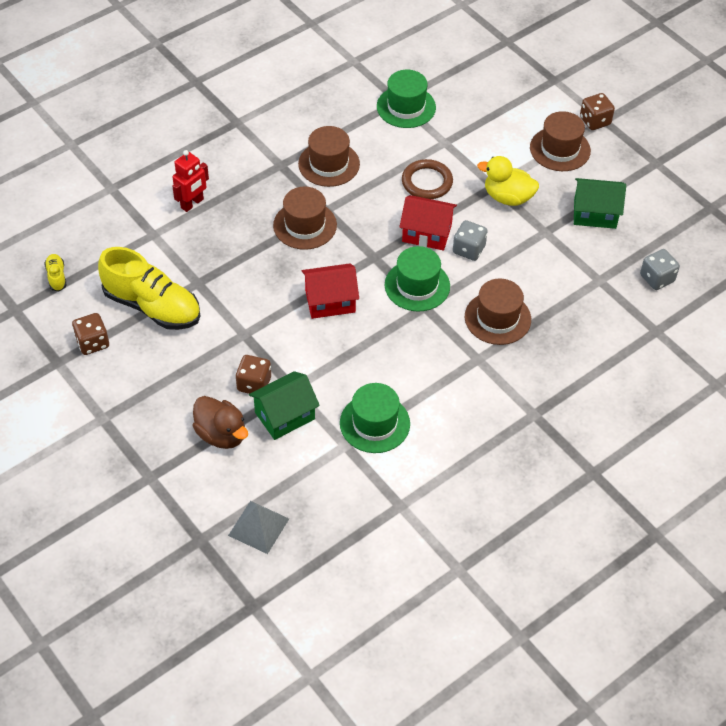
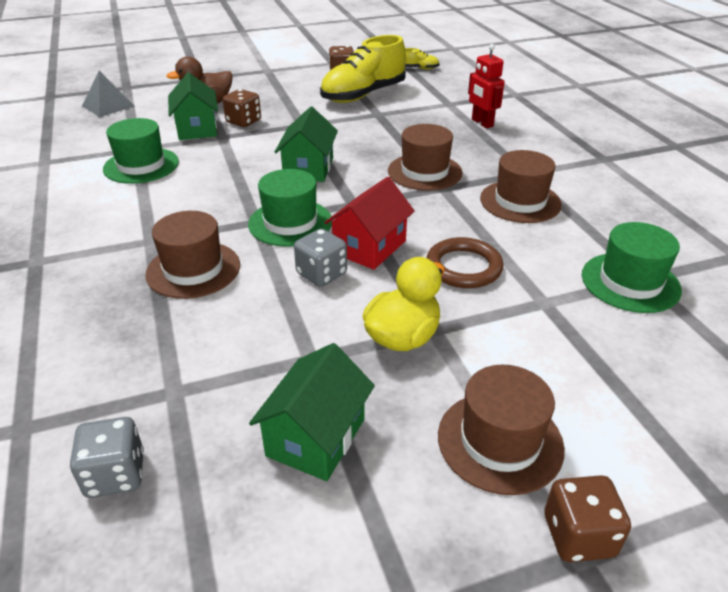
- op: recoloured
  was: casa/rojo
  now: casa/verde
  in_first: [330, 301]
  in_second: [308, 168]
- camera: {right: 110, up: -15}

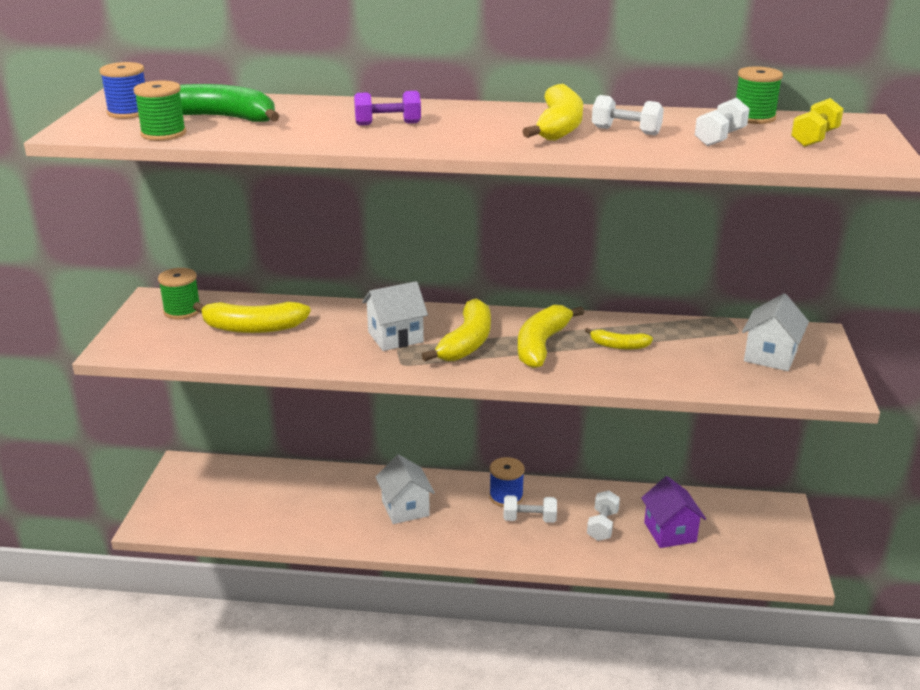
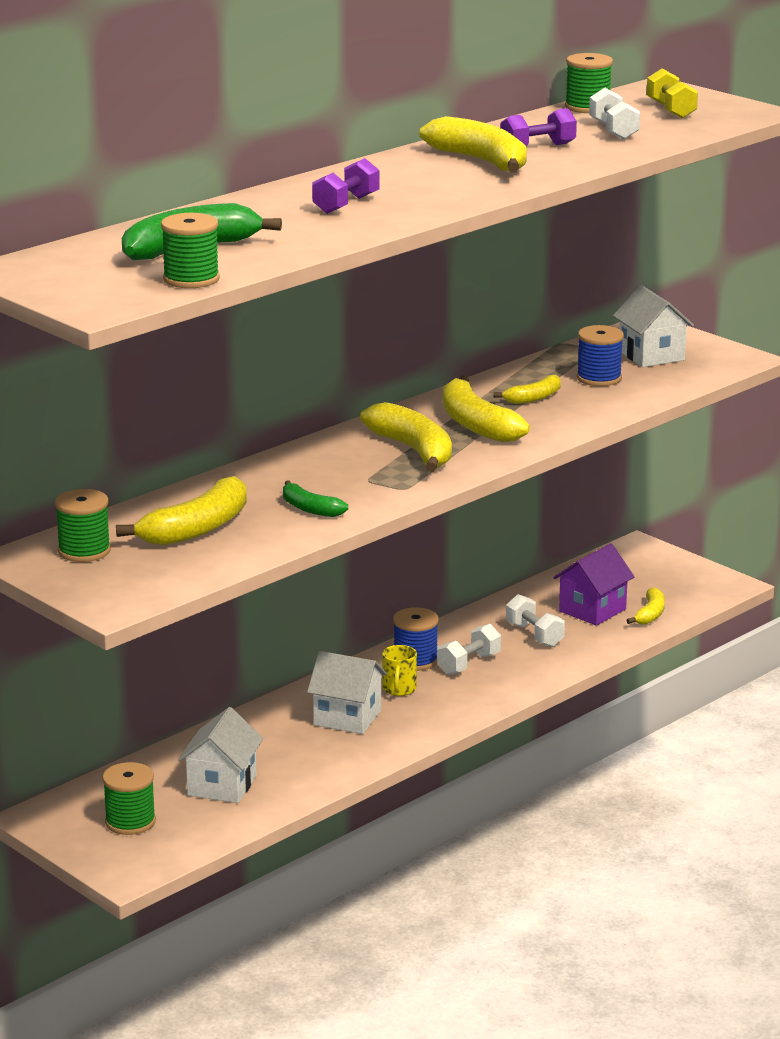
- op: added
  now: carrete/verde
  in_second: [130, 822]
- op: added
  now: plátano/verde
  in_second: [310, 508]
- op: added
  now: taza/amarillo
  in_second: [399, 689]
- op: added
  now: plátano/amarillo
  in_second: [650, 614]
- op: moved
  was: carrete/azul
  in_first: [129, 112]
  in_second: [599, 378]
- op: moved
  was: casa/blanco
  in_first: [395, 337]
  in_second: [222, 785]
- op: recoloured
  was: mancuerna/blanco
  now: mancuerna/morado
  in_first: [626, 131]
  in_second: [537, 147]
- op: turned
  was: casa/morado
  in_first: [670, 532]
  in_second: [592, 610]
  clockwise: -75
- camera: {right: -50, up: -5}

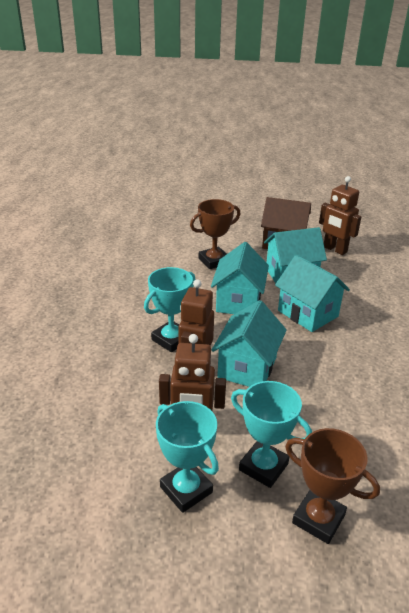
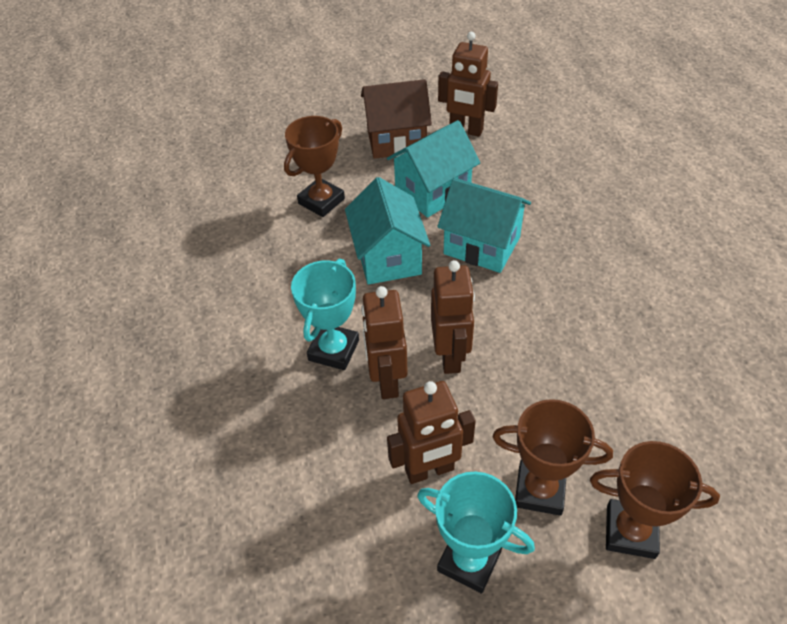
- op: replaced
  was: casa/turquesa
  now: robot/marrón
  in_first: [247, 367]
  in_second: [450, 356]
- op: recoloured
  was: trofeo/turquesa
  now: trofeo/marrón
  in_first: [263, 467]
  in_second: [539, 490]
- camera: {right: -20, up: 15}

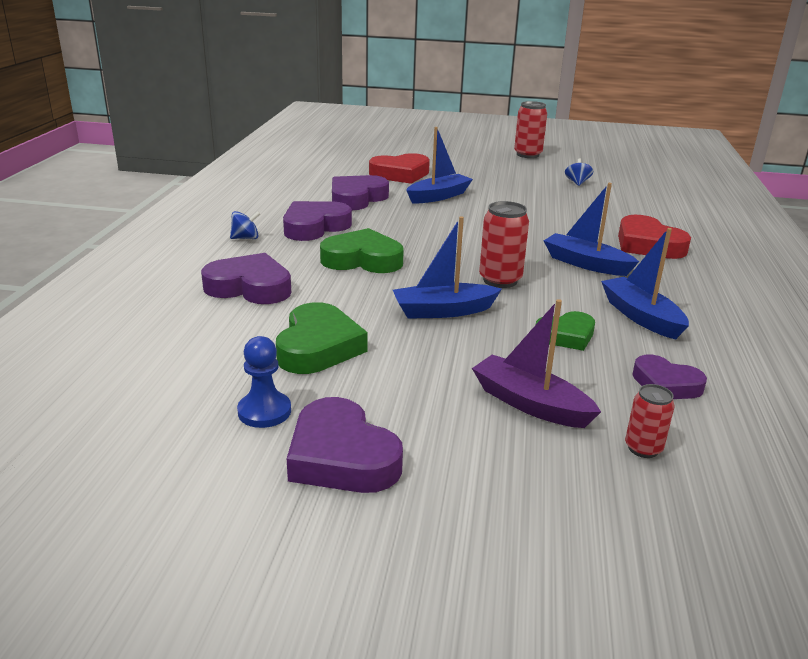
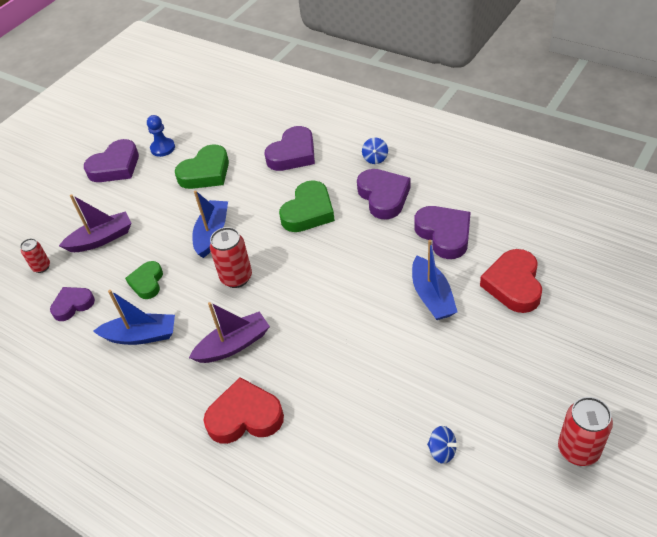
- op: recoloured
  was: barco/azul
  now: barco/morado
  in_first: [586, 264]
  in_second: [233, 345]
- op: turned
  was: corazón/verde
  in_first: [318, 347]
  in_second: [206, 172]
  clockwise: -75
- op: turned
  was: corazón/morado
  in_first: [341, 457]
  in_second: [115, 166]
  clockwise: 150
- camera: {right: 120, up: 20}

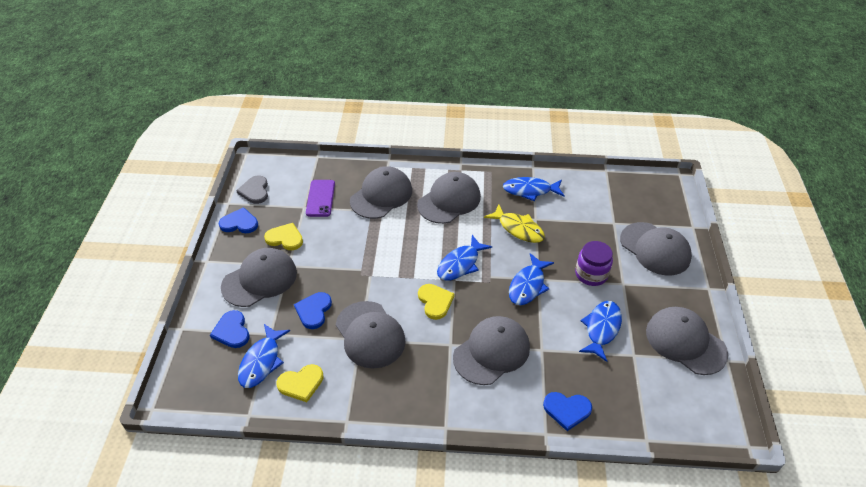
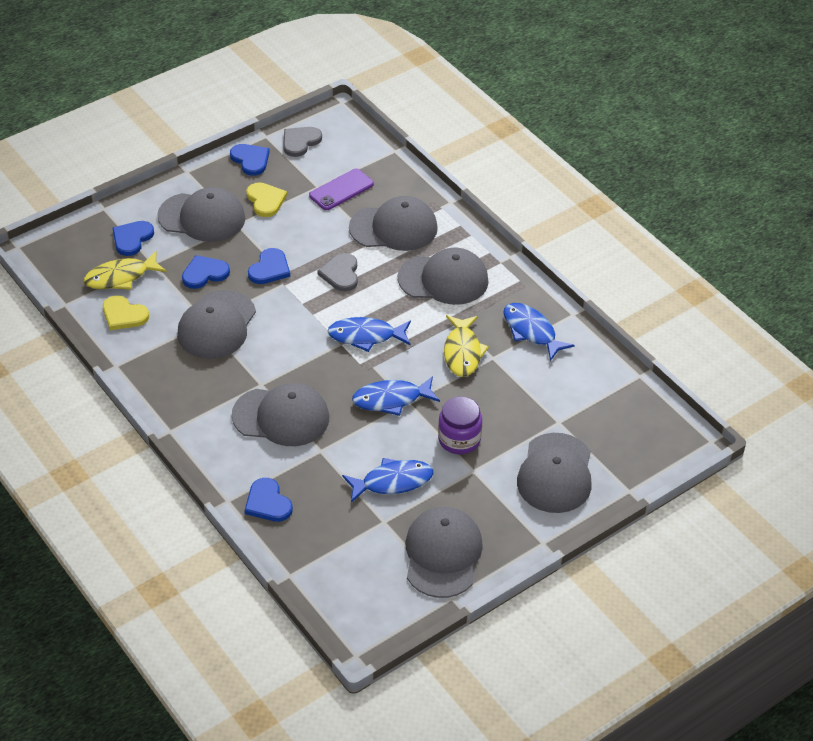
- op: removed
  was: corazón/amarillo
  in_first: [435, 302]
- op: added
  now: corazón/azul
  in_second: [269, 269]
- op: added
  now: corazón/gris
  in_second: [341, 274]
- op: recoloured
  was: pez/azul
  now: pez/amarillo
  in_first: [261, 361]
  in_second: [121, 277]
- camera: {right: 50, up: 0}

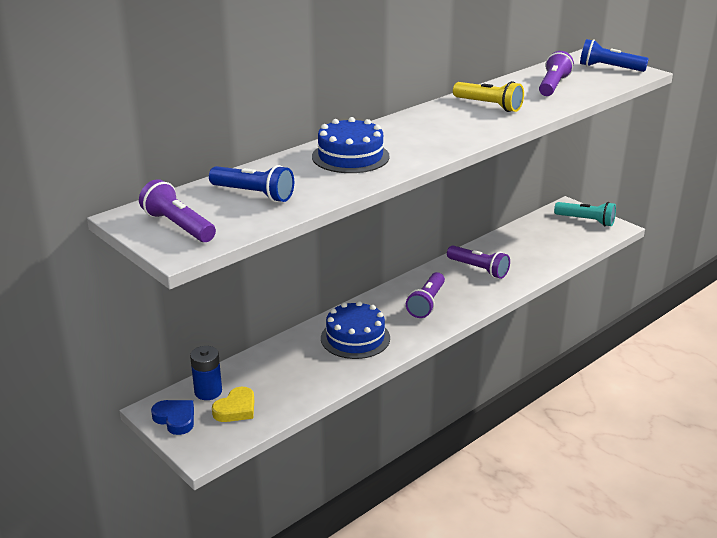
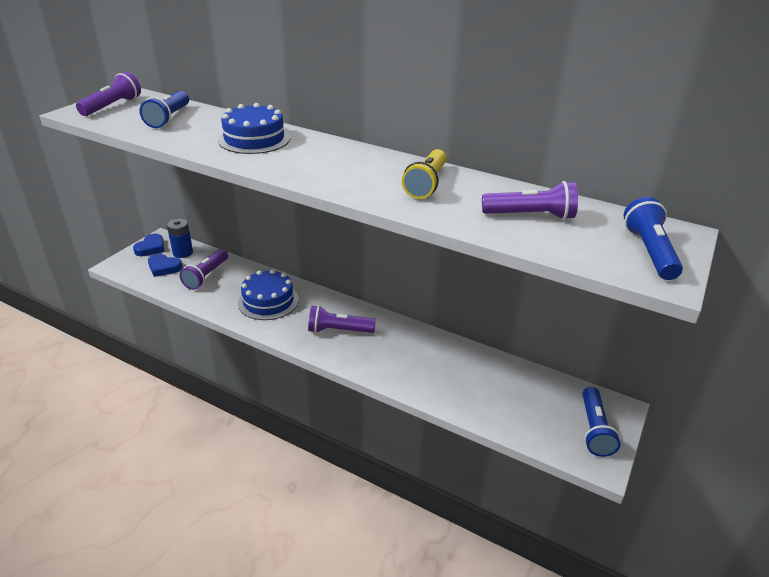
- op: moved
  was: lámpara de mano/morado
  in_first: [478, 269]
  in_second: [206, 276]
- op: recoloured
  was: corazón/amarillo
  now: corazón/azul
  in_first: [236, 409]
  in_second: [164, 267]
- op: recoloured
  was: lámpara de mano/turquesa
  now: lámpara de mano/azul
  in_first: [586, 221]
  in_second: [594, 430]
- camera: {right: 70, up: 5}

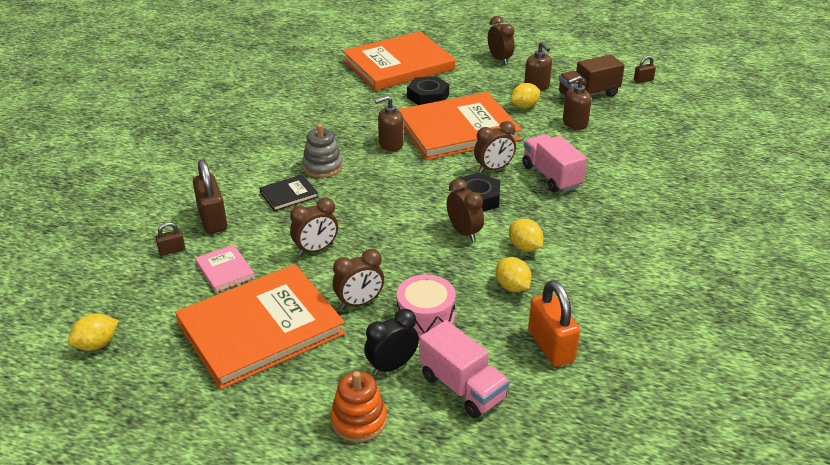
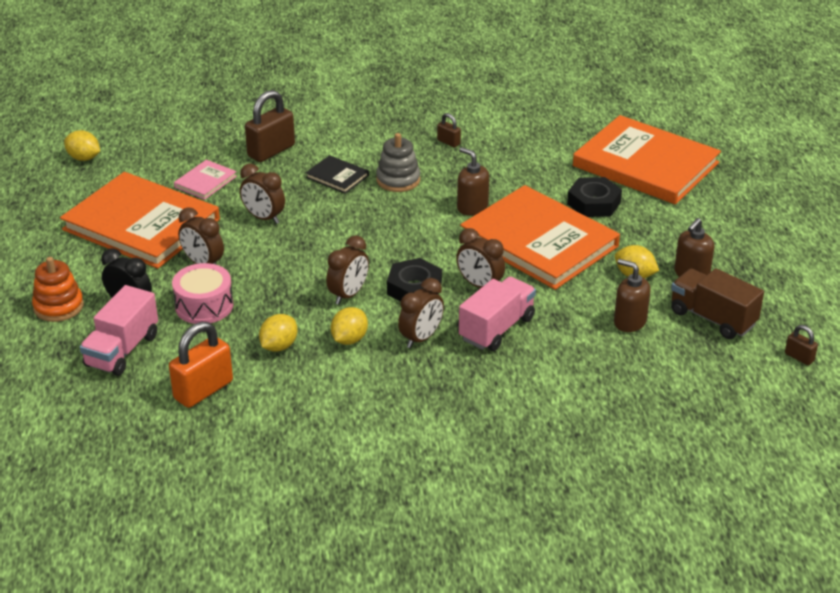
- op: moved
  was: candado/marrón
  in_first: [172, 250]
  in_second: [448, 142]
- op: moved
  was: despertador/marrón
  in_first: [499, 59]
  in_second: [421, 338]
- camera: {right: 65, up: 0}

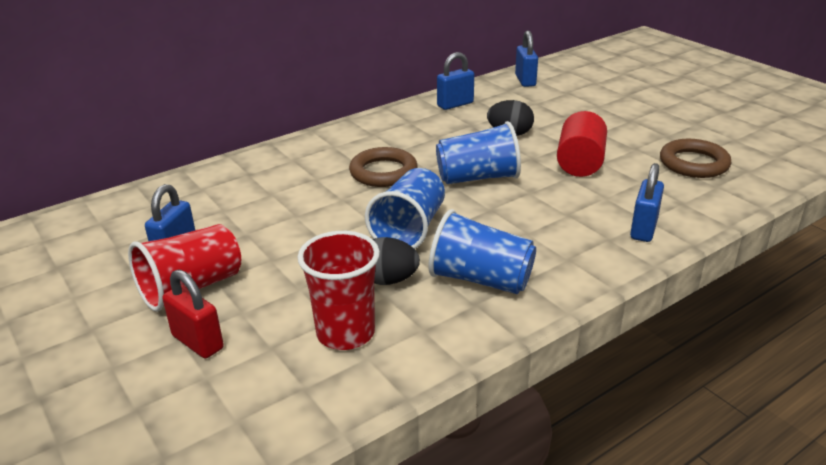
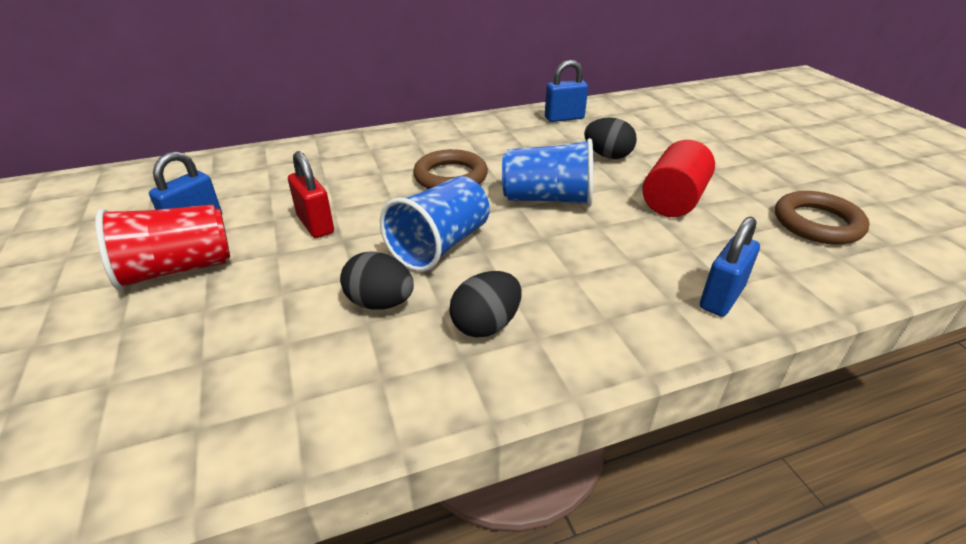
- op: removed
  was: vaso/rojo
  in_first: [345, 333]
- op: removed
  was: candado/azul
  in_first: [525, 80]
- op: moved
  was: candado/rojo
  in_first: [198, 342]
  in_second: [315, 224]
- op: replaced
  was: vaso/azul
  now: huevo/negro
  in_first: [481, 279]
  in_second: [486, 325]
- camera: {right: 15, up: 5}

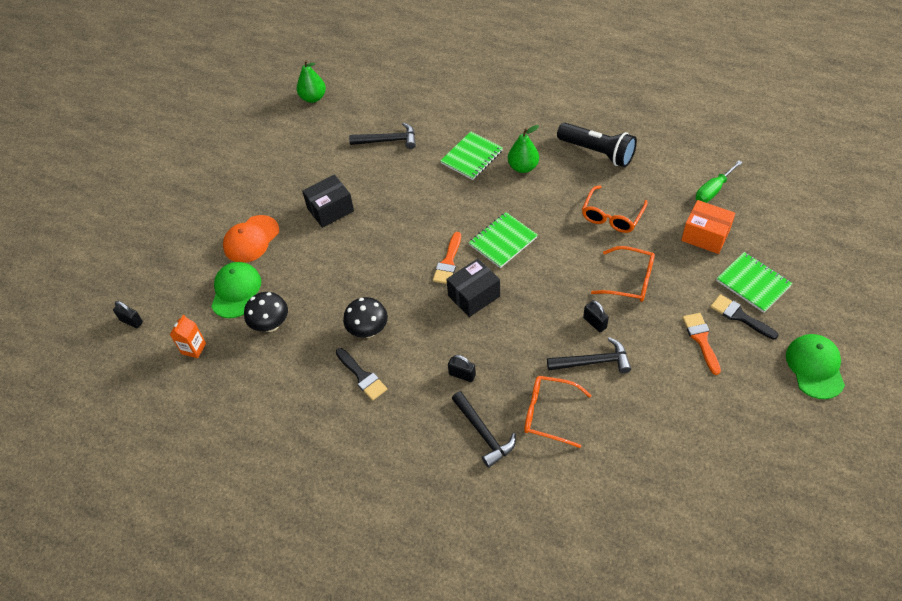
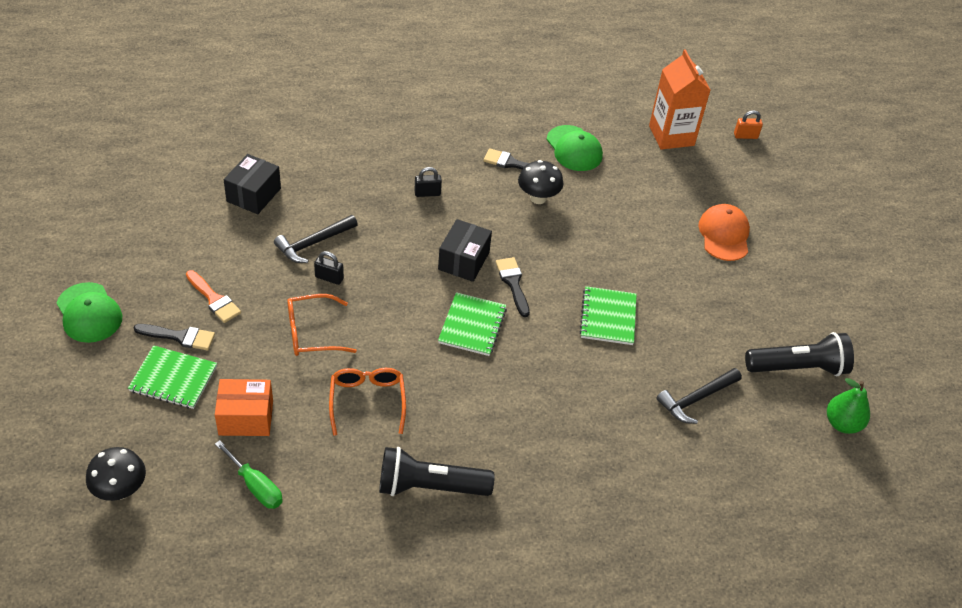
- op: removed
  was: martillo/negro
  in_first: [483, 433]
- op: removed
  was: pera/verde
  in_first: [523, 167]
- op: removed
  was: gafas/naranja
  in_first: [549, 414]
- op: added
  now: lámpara de mano/negro
  in_second: [798, 368]
- op: moved
  was: gorra/verde
  in_first: [236, 291]
  in_second: [574, 149]
- op: moved
  was: seta/negro
  in_first: [271, 325]
  in_second: [120, 490]
- op: moved
  was: caja/negro
  in_first: [330, 209]
  in_second: [254, 195]
- op: moved
  was: cuaderno/verde
  in_first: [471, 157]
  in_second: [608, 317]
- op: recoloured
  was: candado/negro
  now: candado/naranja
  in_first: [131, 321]
  in_second: [745, 136]
- op: recoloured
  was: pincel/naranja
  now: pincel/negro
  in_first: [448, 262]
  in_second: [513, 283]
- op: turned
  was: destornillador/verde
  in_first: [713, 190]
  in_second: [256, 486]
  clockwise: 120
- op: resized
  was: cartón de leche/naranja
  in_first: [193, 348]
  in_second: [671, 135]
  ratio: 2.02
- camera: {right: 140, up: -5}

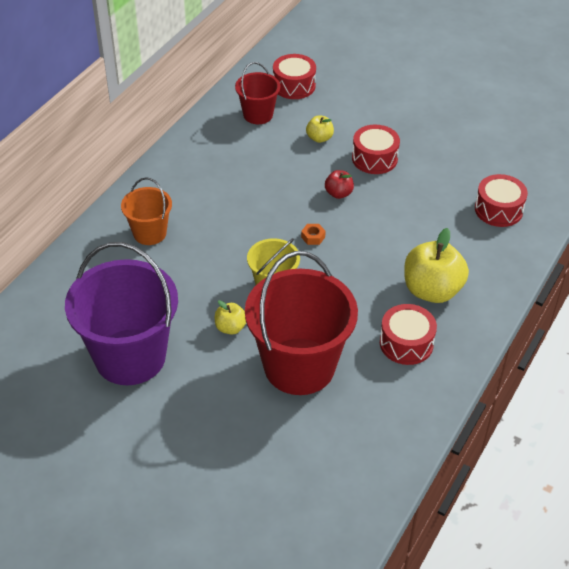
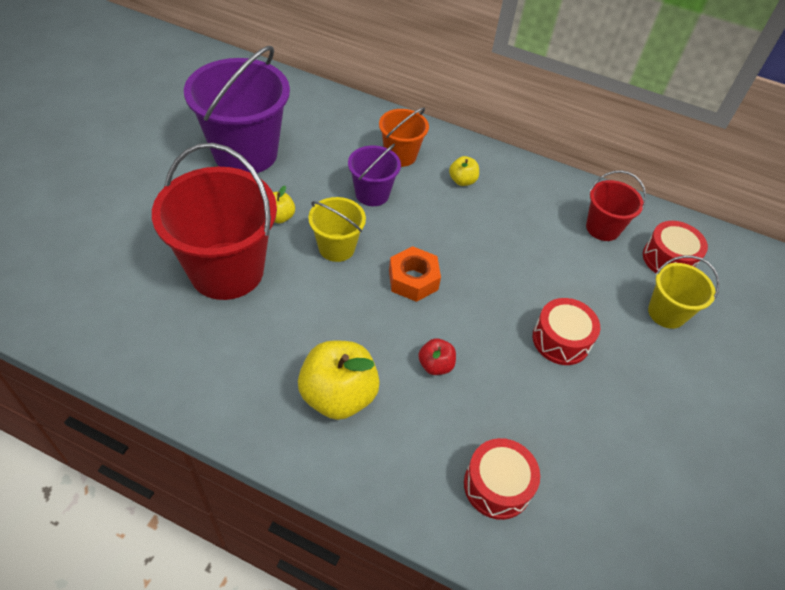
- op: removed
  was: tambor/rojo
  in_first: [406, 343]
- op: added
  now: balde/morado
  in_second: [372, 194]
- op: added
  now: balde/amarillo
  in_second: [666, 313]
- op: moved
  was: manzana/amarillo
  in_first: [319, 138]
  in_second: [462, 181]
- op: moved
  was: manzana/rojo
  in_first: [338, 193]
  in_second: [435, 365]
- op: resized
  was: tuerca/naranja
  in_first: [313, 237]
  in_second: [413, 280]
  ratio: 2.0
- camera: {right: 80, up: 5}

